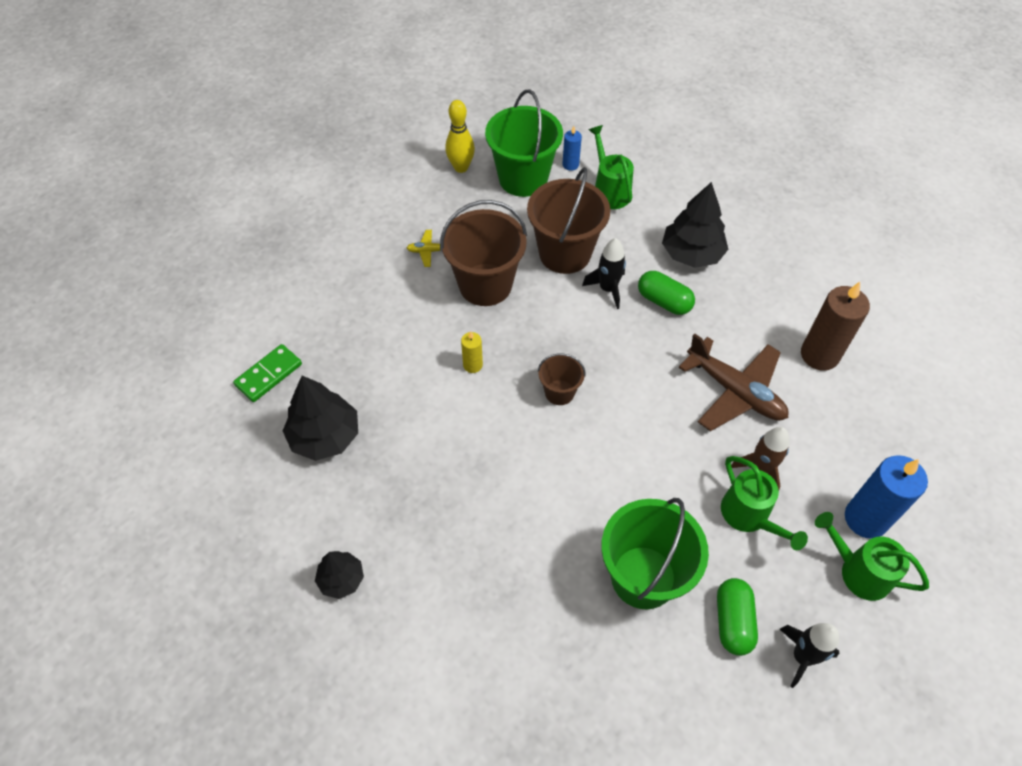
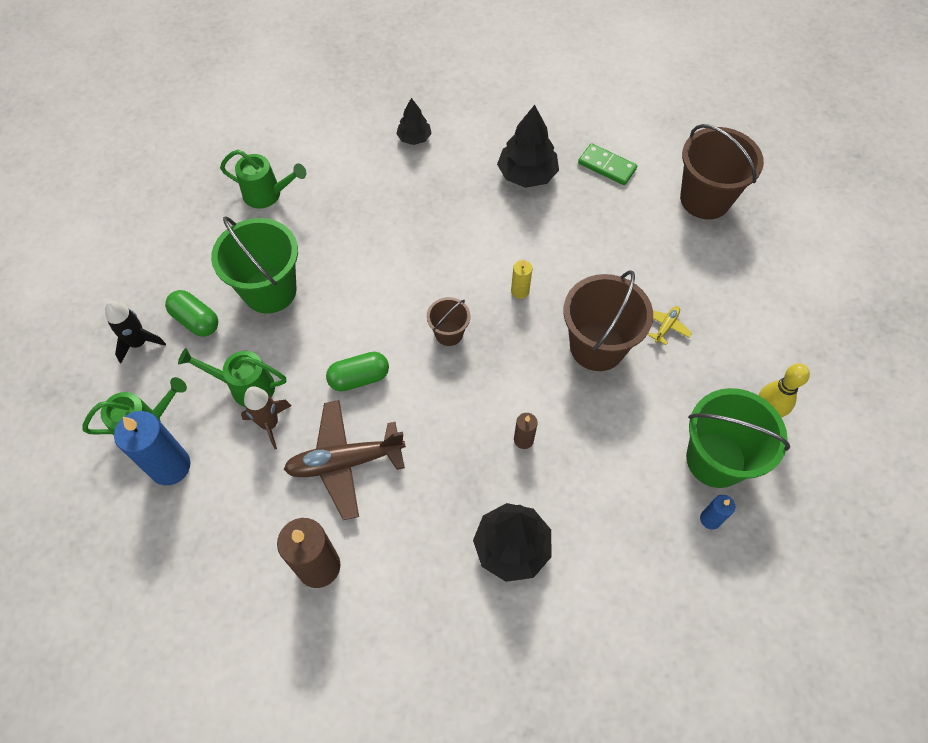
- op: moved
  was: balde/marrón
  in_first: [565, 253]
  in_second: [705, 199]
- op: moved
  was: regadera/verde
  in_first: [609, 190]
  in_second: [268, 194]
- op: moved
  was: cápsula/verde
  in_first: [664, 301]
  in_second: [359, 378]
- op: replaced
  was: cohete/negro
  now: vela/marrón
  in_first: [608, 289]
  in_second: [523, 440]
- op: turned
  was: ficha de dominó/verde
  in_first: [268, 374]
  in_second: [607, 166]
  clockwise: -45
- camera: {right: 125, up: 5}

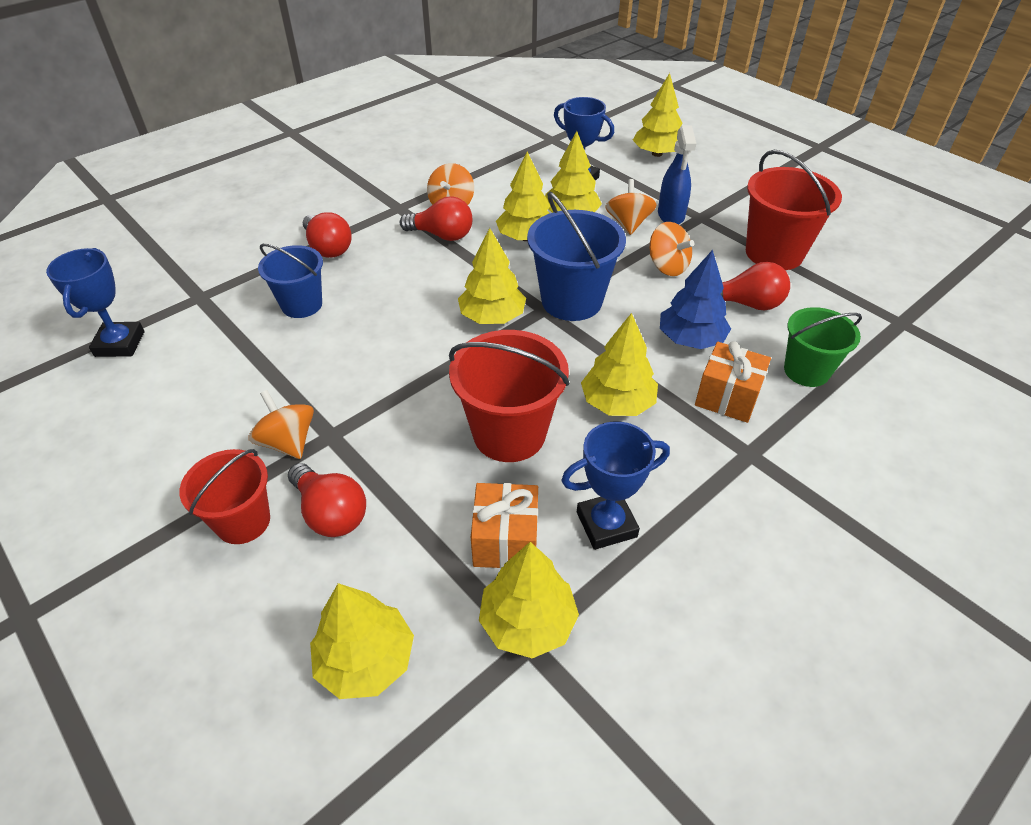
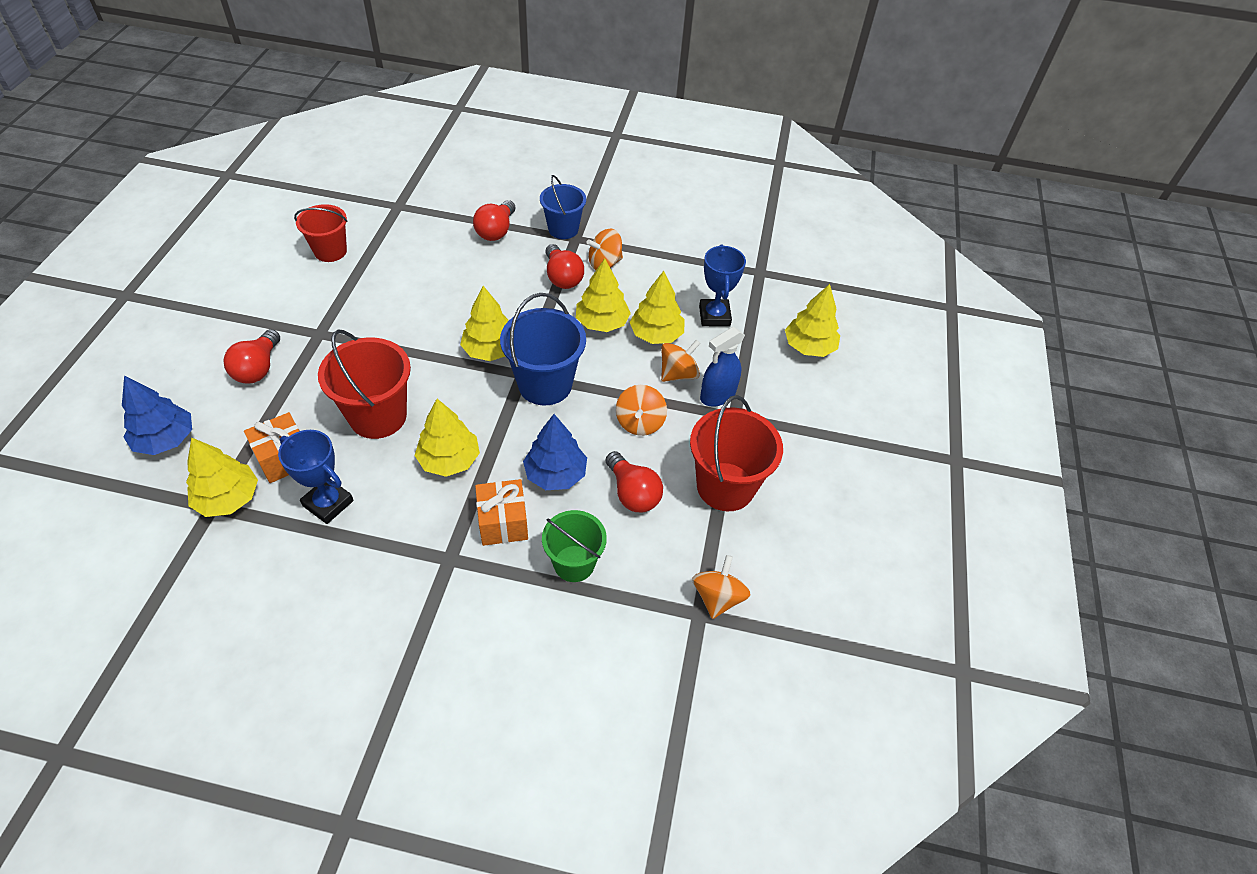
- op: removed
  was: trofeo/azul
  in_first: [120, 344]
- op: moved
  was: balde/rojo
  in_first: [243, 521]
  in_second: [330, 251]
- op: moved
  was: peonza/naranja
  in_first: [288, 442]
  in_second: [717, 597]
- op: moved
  was: balde/azul
  in_first: [302, 305]
  in_second: [563, 229]
- op: recoloured
  was: árbol/amarillo
  now: árbol/azul
  in_first: [366, 660]
  in_second: [165, 439]
- camera: {right: 50, up: 5}

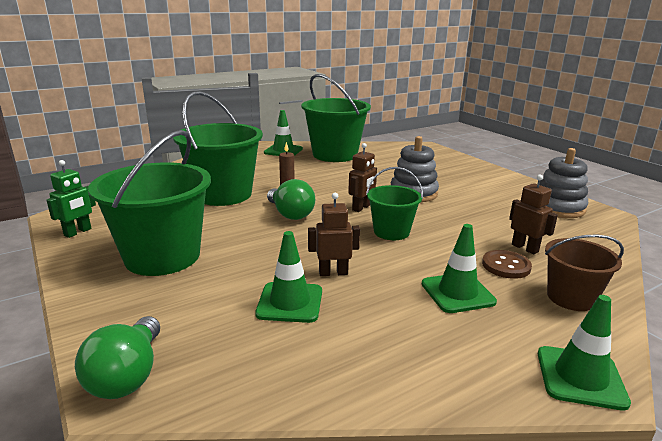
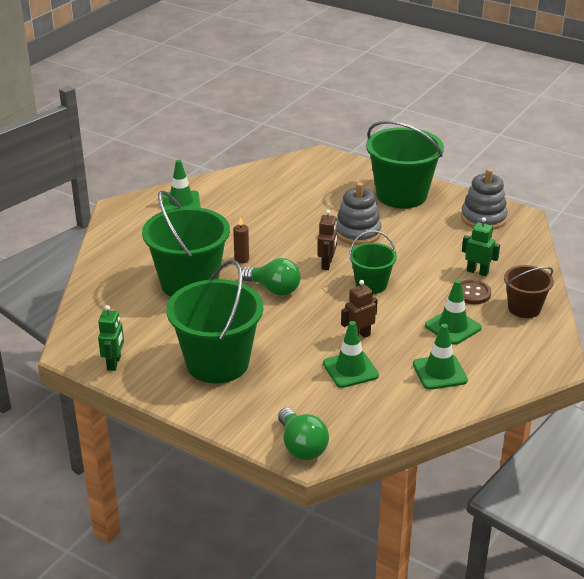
- op: moved
  was: balde/verde
  in_first: [335, 155]
  in_second: [401, 195]
- op: moved
  was: cono de tráfico/verde
  in_first: [580, 377]
  in_second: [439, 372]
- op: recoloured
  was: robot/marrón
  now: robot/verde
  in_first: [525, 248]
  in_second: [477, 272]
- camera: {right: -25, up: 10}

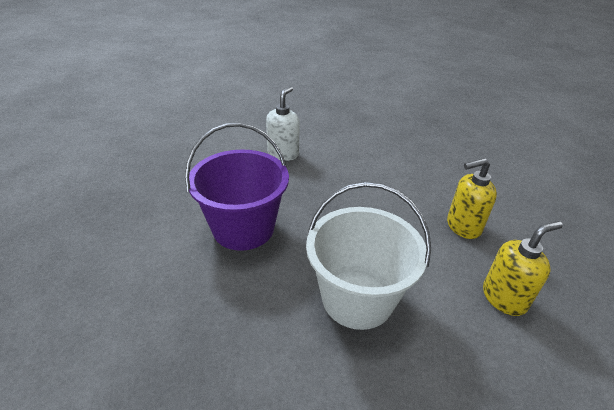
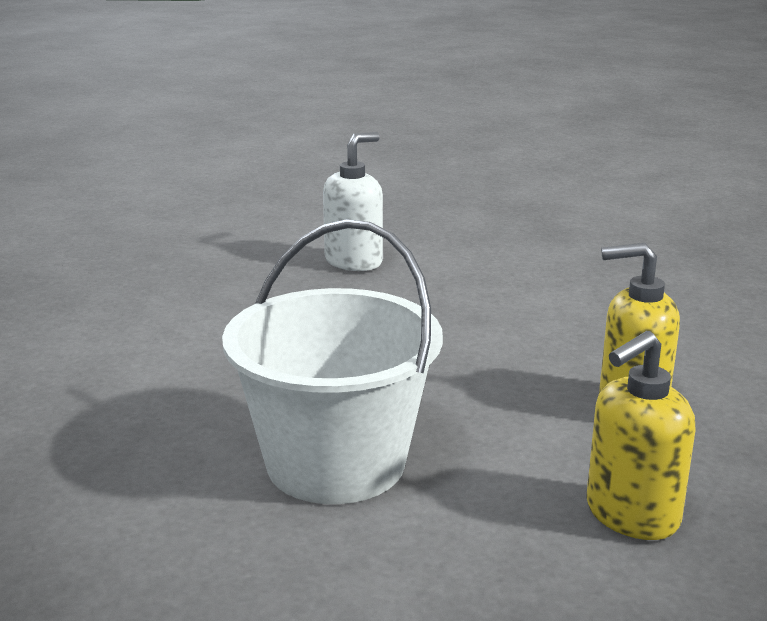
- op: removed
  was: balde/morado
  in_first: [243, 228]
- op: turned
  was: dispensador de jabón/amarillo
  in_first: [504, 298]
  in_second: [631, 515]
  clockwise: 150
- camera: {right: 20, up: -15}

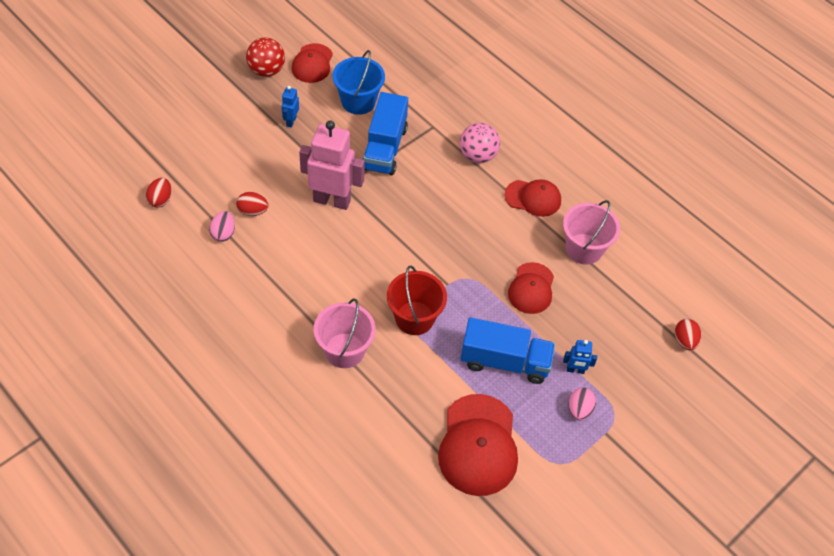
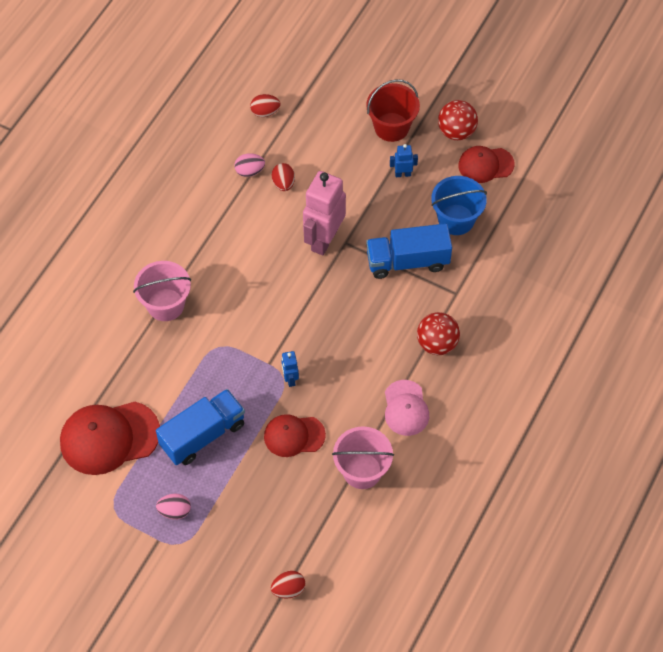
- op: moved
  was: balde/rojo
  in_first: [414, 318]
  in_second: [391, 127]
- op: moved
  was: robot/azul
  in_first: [575, 370]
  in_second: [290, 379]
- op: recoloured
  was: pelota/rosa
  now: pelota/rojo
  in_first: [477, 156]
  in_second: [437, 343]
- op: recoloured
  was: gorra/rojo
  now: gorra/rosa
  in_first: [533, 198]
  in_second: [406, 408]
- op: turned
  was: robot/rosa
  in_first: [332, 200]
  in_second: [324, 239]
  clockwise: -150
- op: turned
  was: camión/azul
  in_first: [505, 361]
  in_second: [203, 435]
  clockwise: -120
- camera: {right: 75, up: 5}

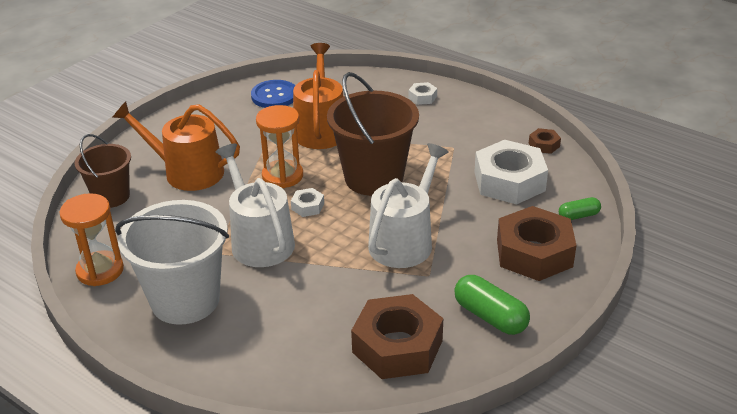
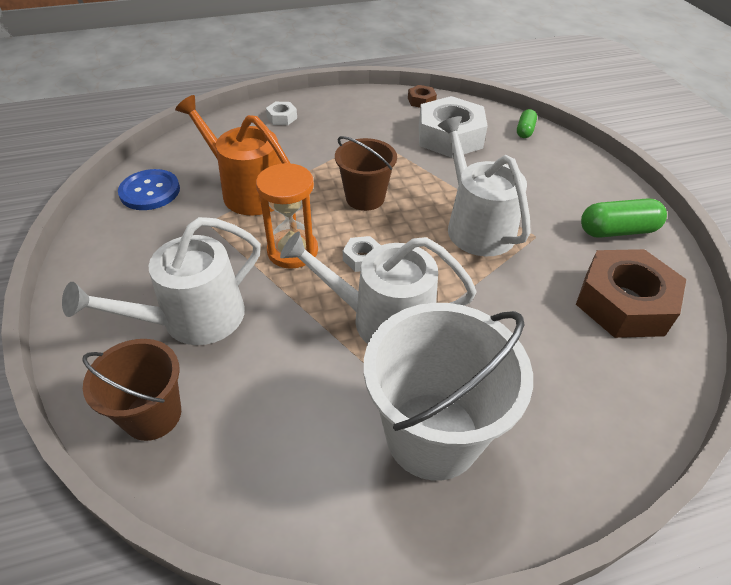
- op: removed
  was: reloj de arena/naranja
  in_first: [100, 270]
- op: removed
  was: tuerca/marrón
  in_first: [534, 253]
- op: recoloured
  was: regadera/naranja
  now: regadera/blanco
  in_first: [187, 172]
  in_second: [193, 319]
- op: resized
  was: balde/marrón
  in_first: [374, 178]
  in_second: [365, 198]
  ratio: 0.6
- camera: {right: -55, up: 10}

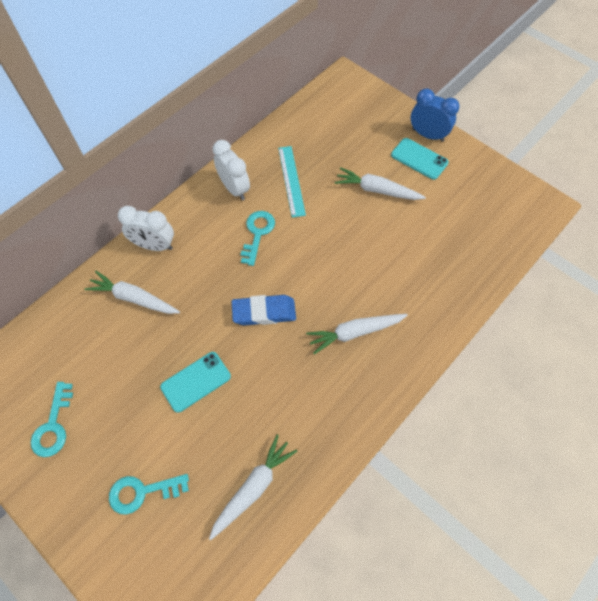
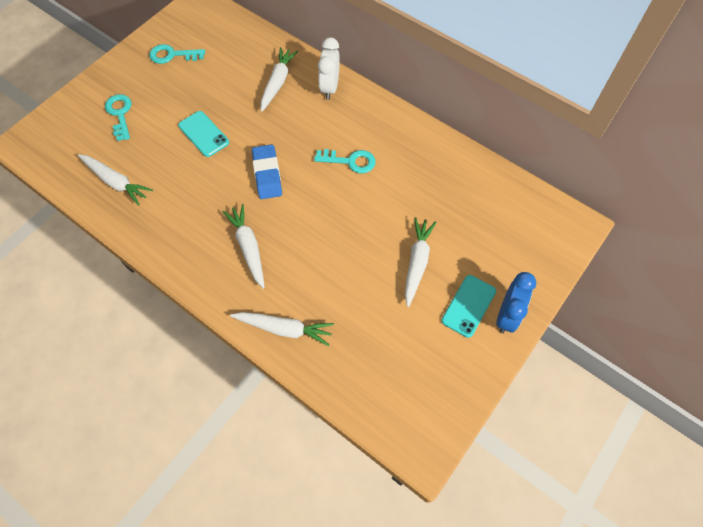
- op: removed
  was: despertador/blanco
  in_first: [234, 188]
- op: removed
  was: regla/turquesa
  in_first: [291, 180]
- op: added
  now: zanahoria/blanco
  in_second: [284, 329]
- camera: {right: 85, up: 0}

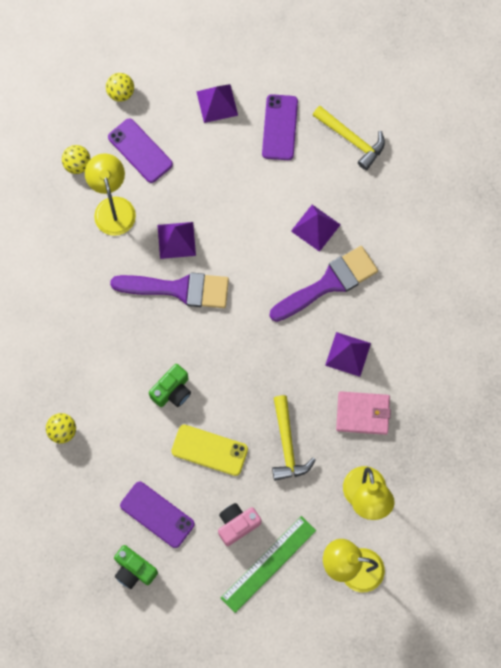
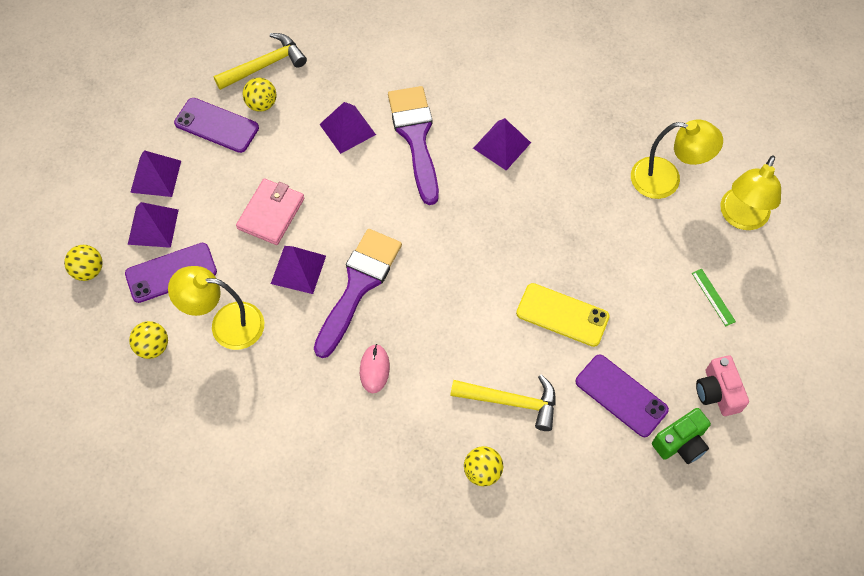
- op: removed
  was: cámara/verde
  in_first: [172, 391]
- op: added
  now: pirámide/morado
  in_second: [153, 226]
- op: added
  now: pelota/amarillo
  in_second: [261, 104]
- op: added
  now: ratón/rosa
  in_second: [374, 369]
- op: moved
  was: cámara/rosa
  in_first: [237, 525]
  in_second: [717, 392]
- op: moved
  was: martillo/amarillo
  in_first: [287, 444]
  in_second: [511, 402]
- op: moved
  was: cartera/rosa
  in_first: [363, 413]
  in_second: [271, 213]
- op: turned
  was: móvil/morado
  in_first: [157, 514]
  in_second: [621, 395]
  clockwise: 75
- op: turned
  was: móvil/amarillo
  in_first: [209, 450]
  in_second: [562, 315]
  clockwise: 75
- op: resized
  was: regla/verde
  in_first: [268, 564]
  in_second: [713, 297]
  ratio: 0.48
- camera: {right: -70, up: -10}

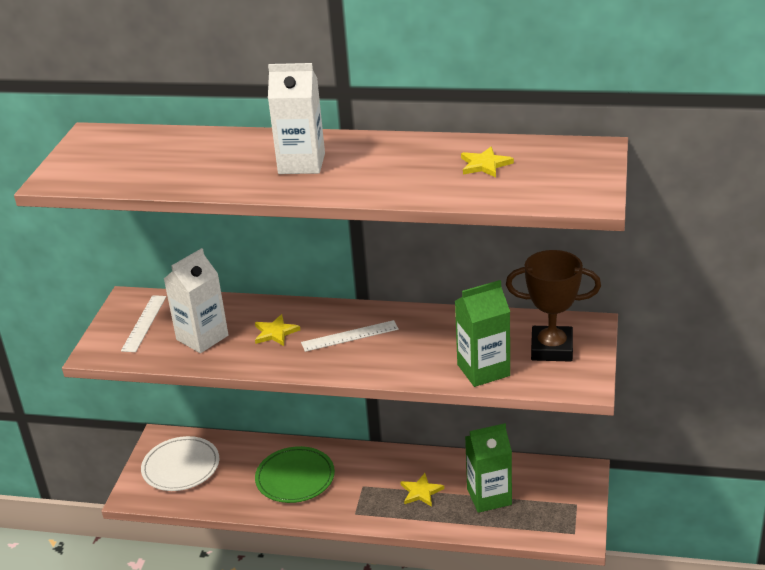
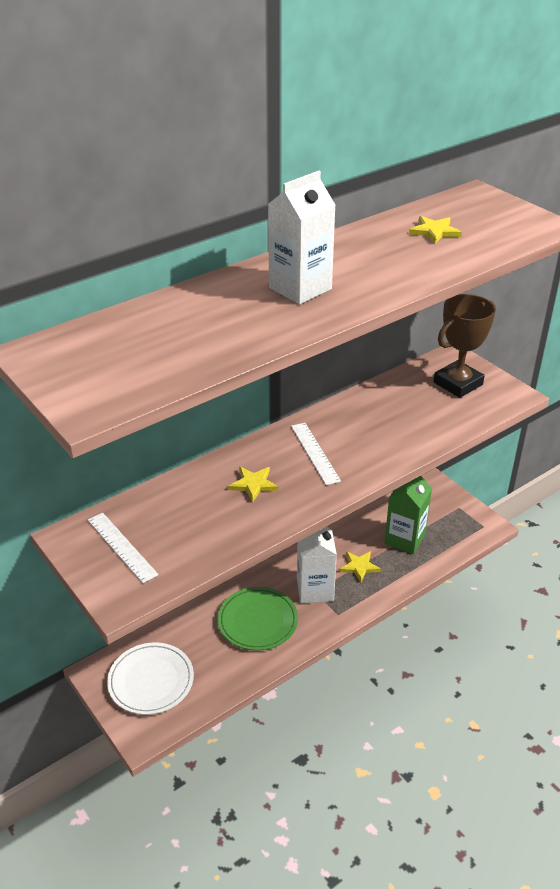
- op: removed
  was: cartón de leche/verde
  in_first: [483, 370]
- op: moved
  was: cartón de leche/blanco
  in_first: [202, 337]
  in_second: [315, 589]
- op: turned
  was: regla/blanco
  in_first: [350, 336]
  in_second: [315, 453]
  clockwise: -45
- camera: {right: -50, up: 5}

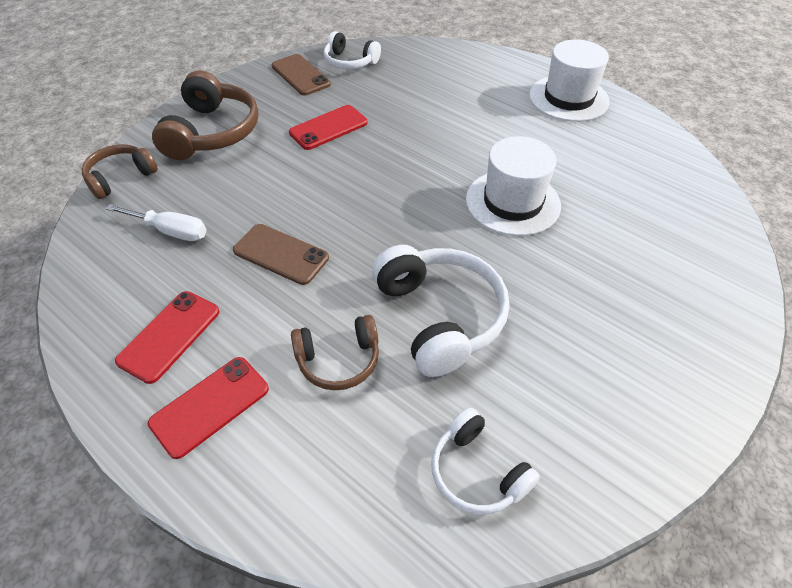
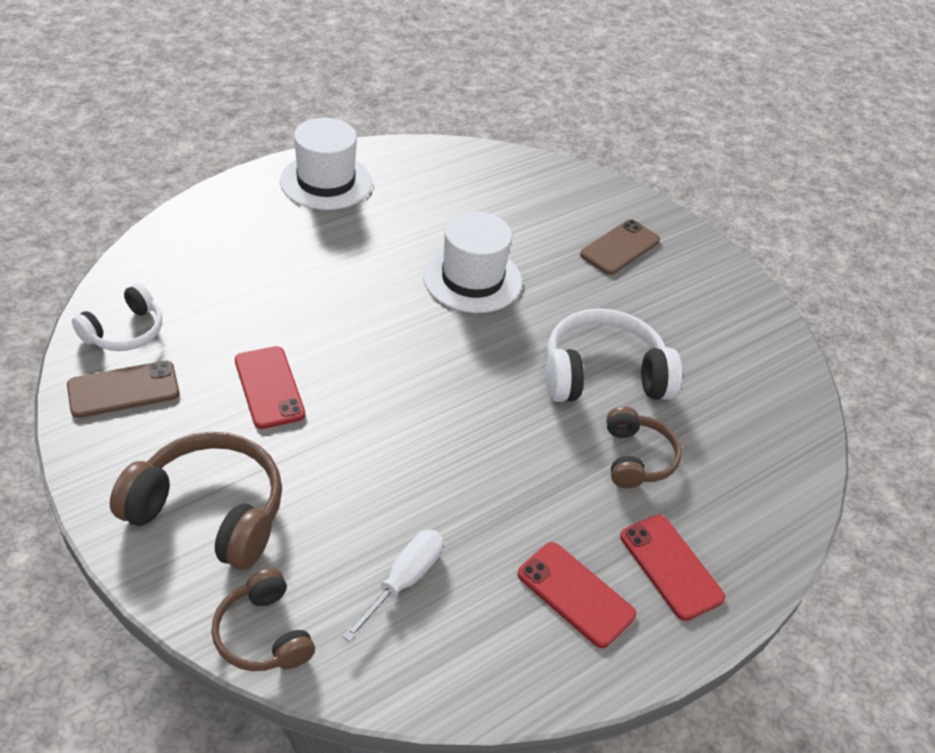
- op: removed
  was: auriculares/blanco
  in_first: [477, 472]
- op: moved
  was: móvil/marrón
  in_first: [281, 254]
  in_second: [620, 247]
- camera: {right: -80, up: -5}

